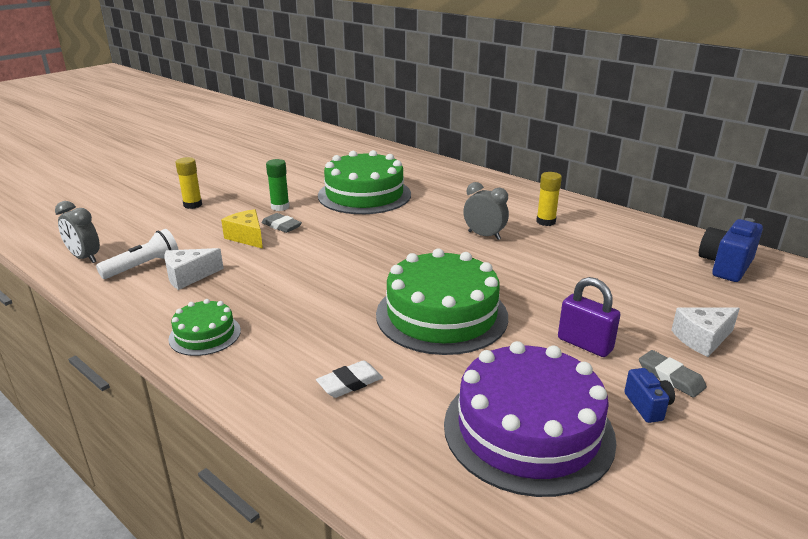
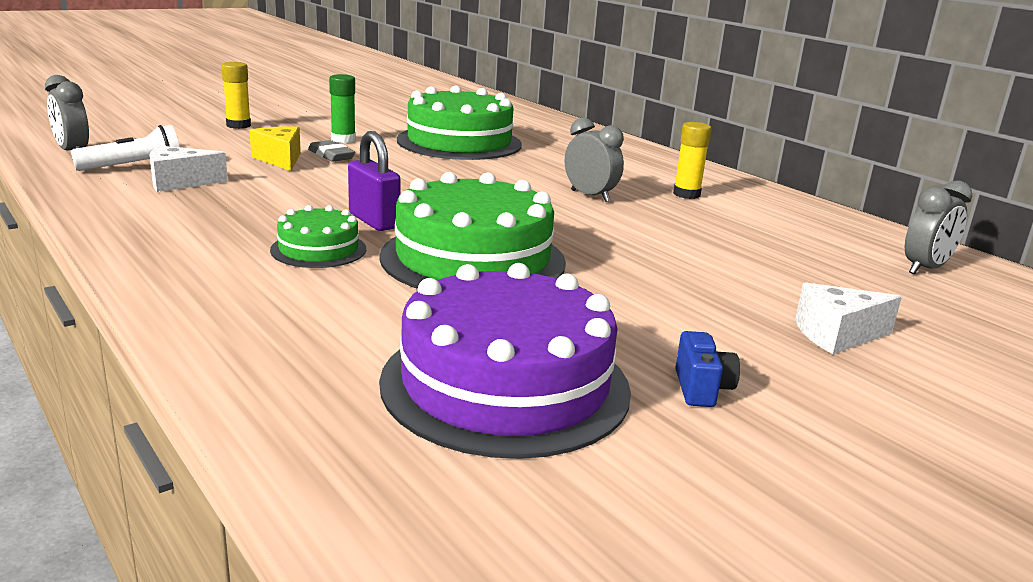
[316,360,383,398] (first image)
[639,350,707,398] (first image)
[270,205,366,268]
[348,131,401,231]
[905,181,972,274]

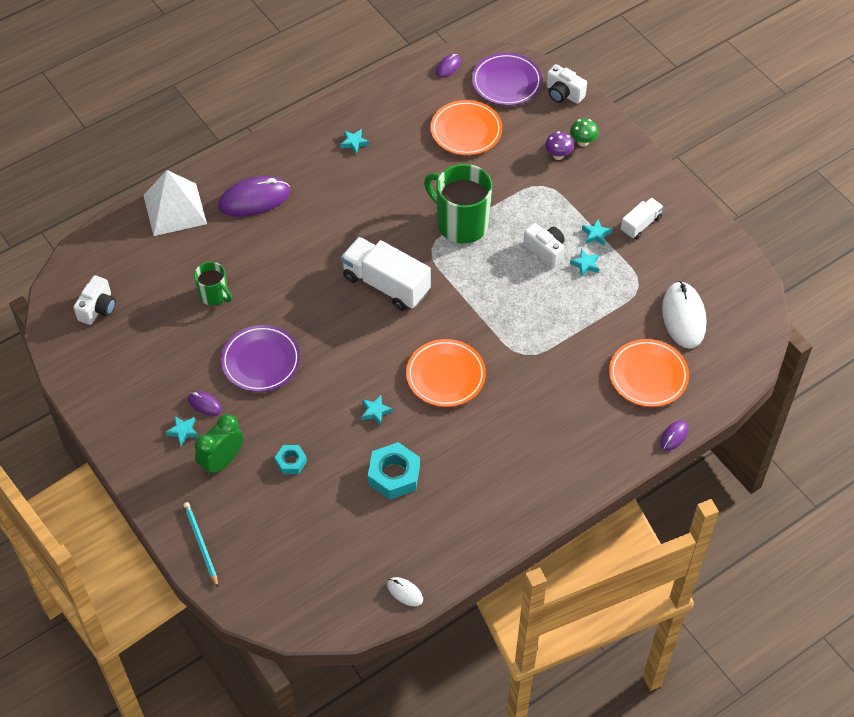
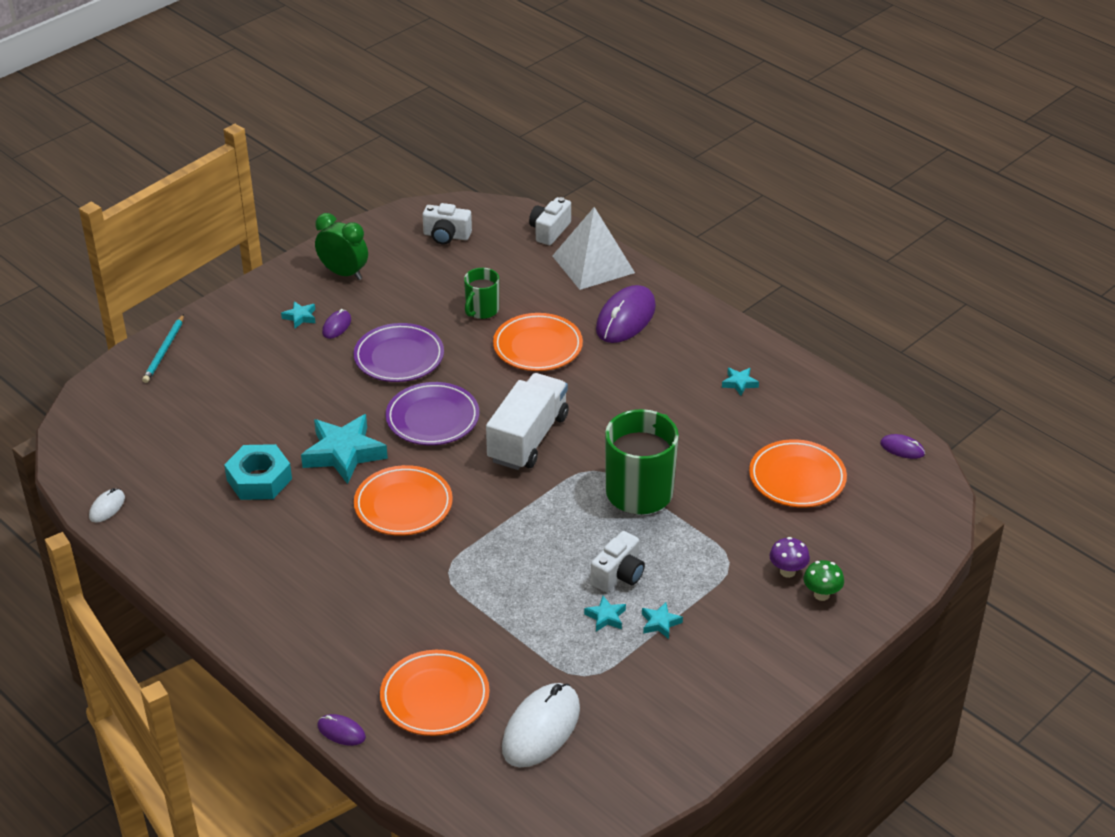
[275,445,307,474] (first image)
[621,198,664,239] (first image)
[493,313,583,371]
[315,213,368,280]
[386,382,479,445]
[529,197,571,245]
[142,314,184,383]
[596,285,656,343]
[502,683,580,768]
[301,414,388,484]

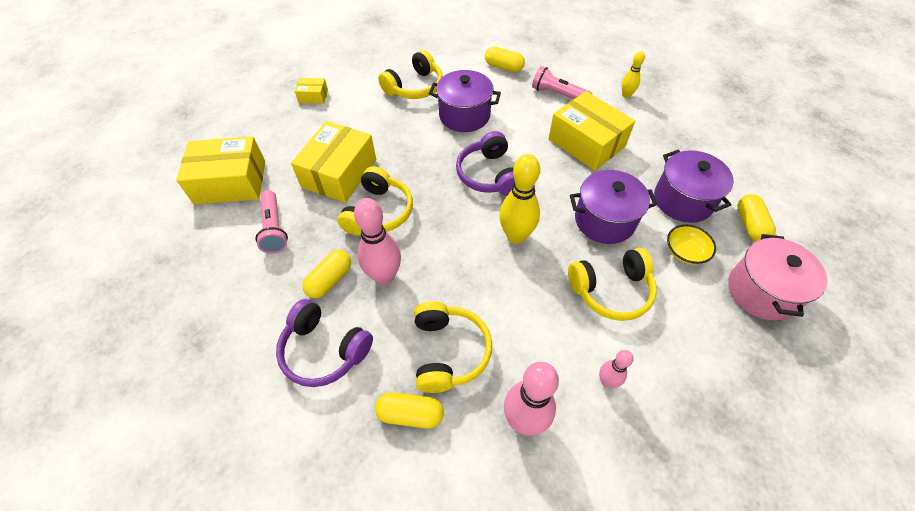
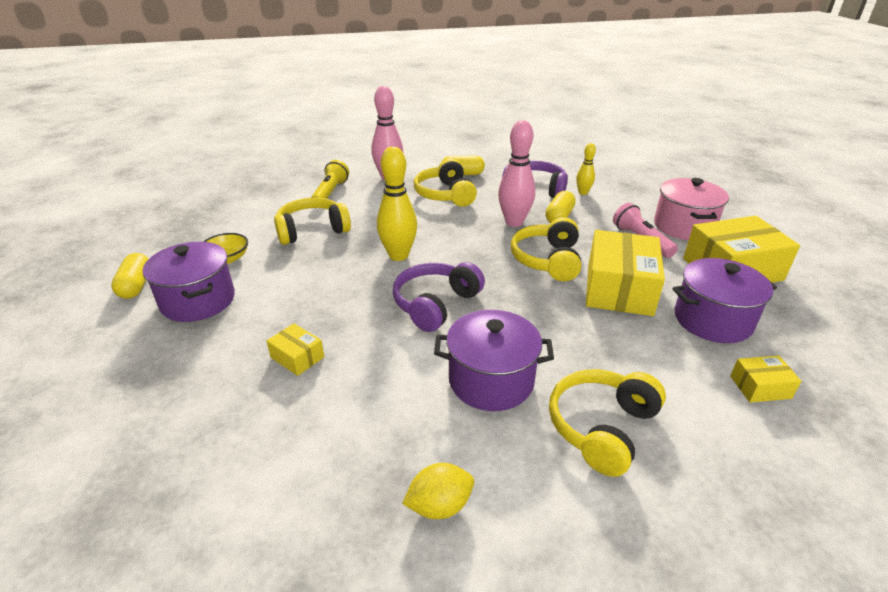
[532,66,592,99] (first image)
[672,258,777,343]
[576,143,596,195]
[654,178,729,240]
[402,463,474,519]
[311,160,349,199]
[393,262,485,332]
[267,323,324,376]

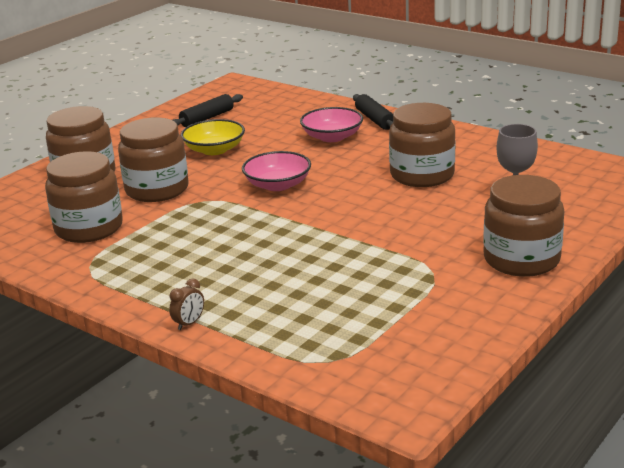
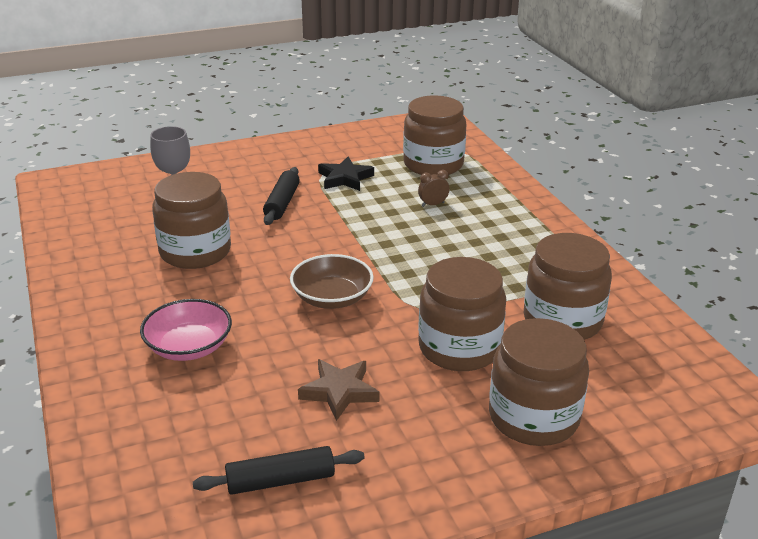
[318,157,374,191]
[418,170,449,207]
[263,167,300,225]
[403,95,467,175]
[298,359,379,421]
[290,254,374,309]

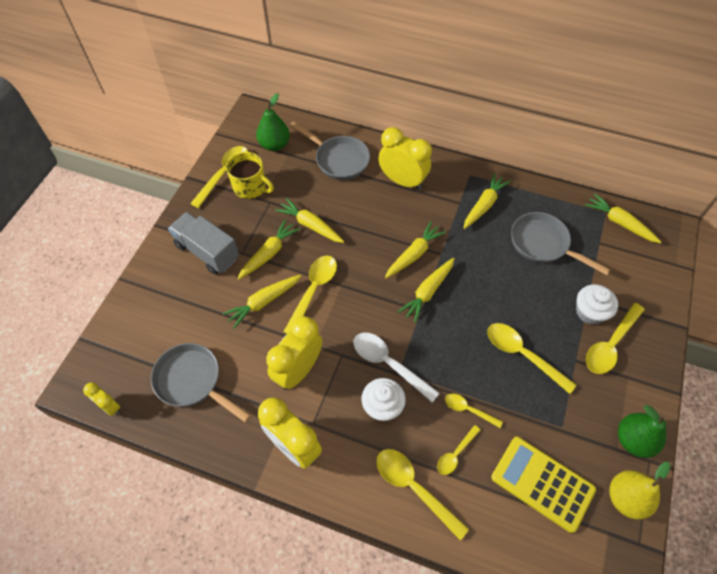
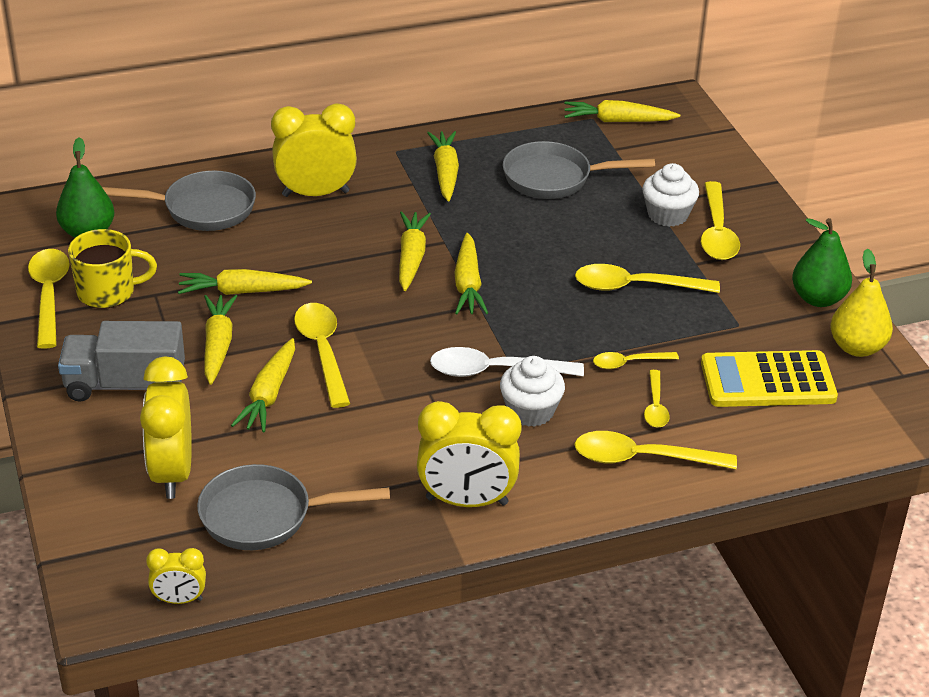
[140,356,192,499]

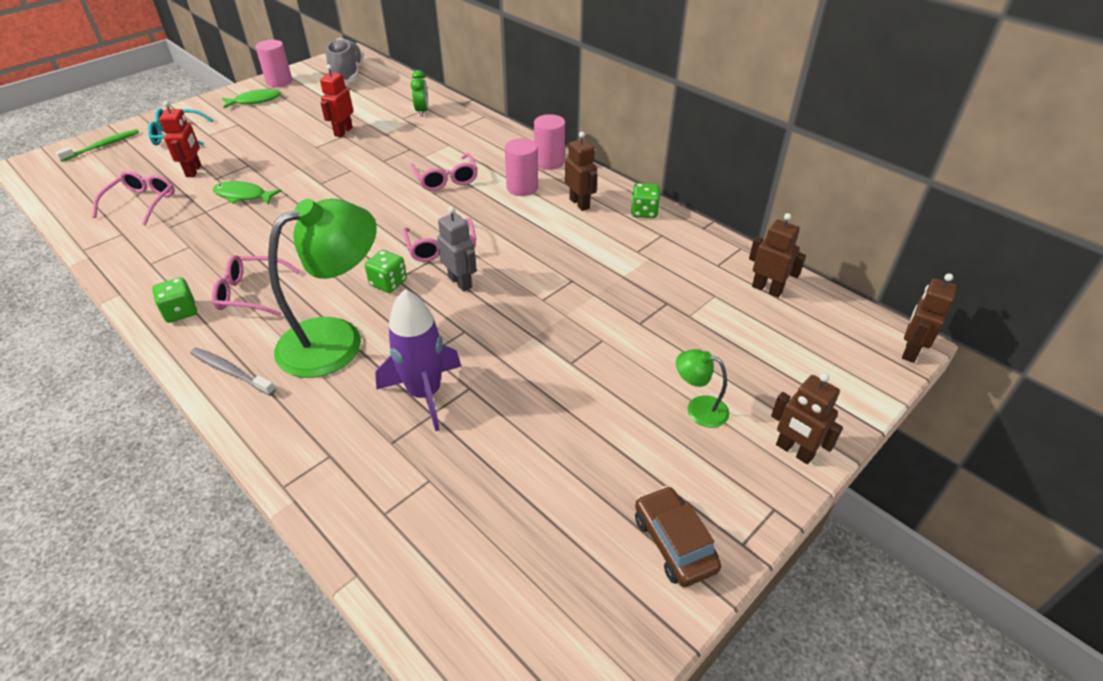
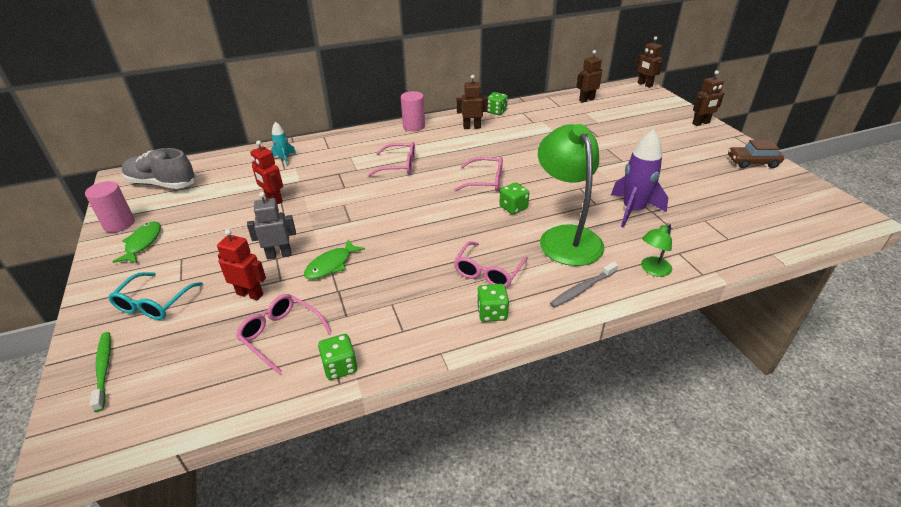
[505,138,538,196] (first image)
[318,334,357,380]
[247,192,296,260]
[641,223,672,277]
[270,122,296,166]

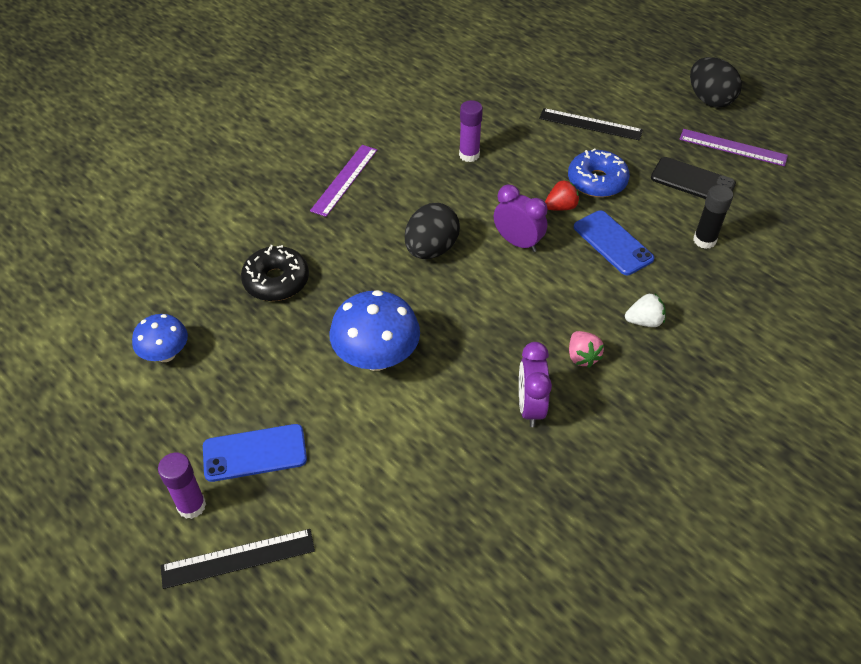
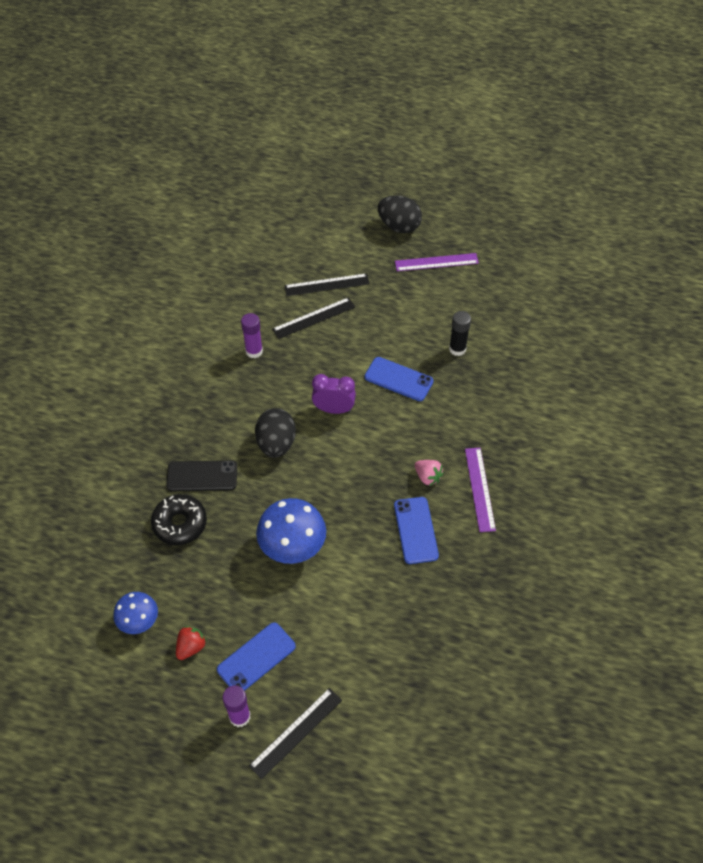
[568,148,630,197] (first image)
[625,294,666,327] (first image)
[272,297,355,339]
[465,448,496,532]
[176,626,207,660]
[166,460,237,491]
[394,497,439,564]

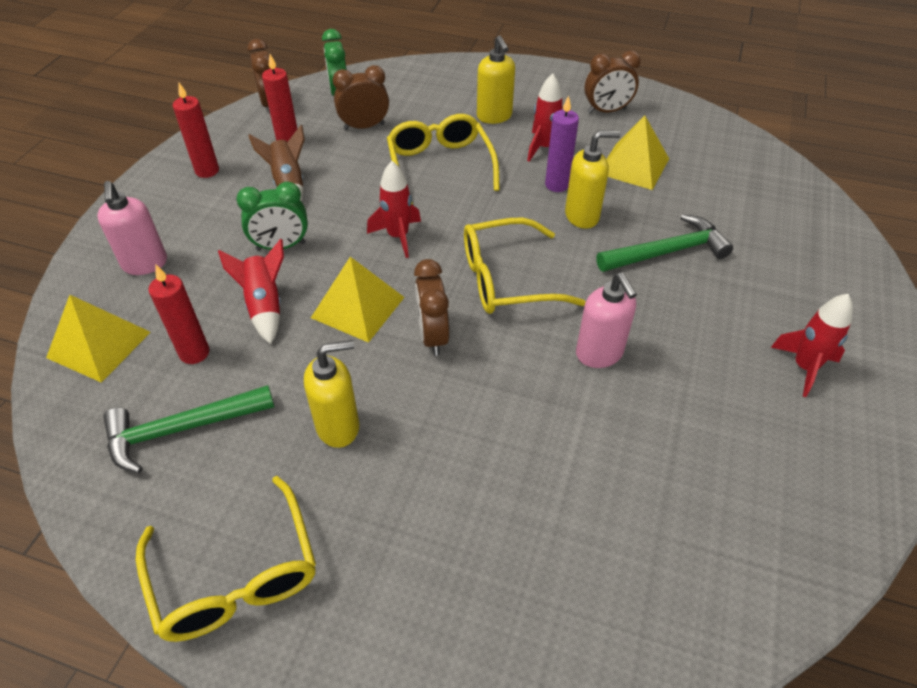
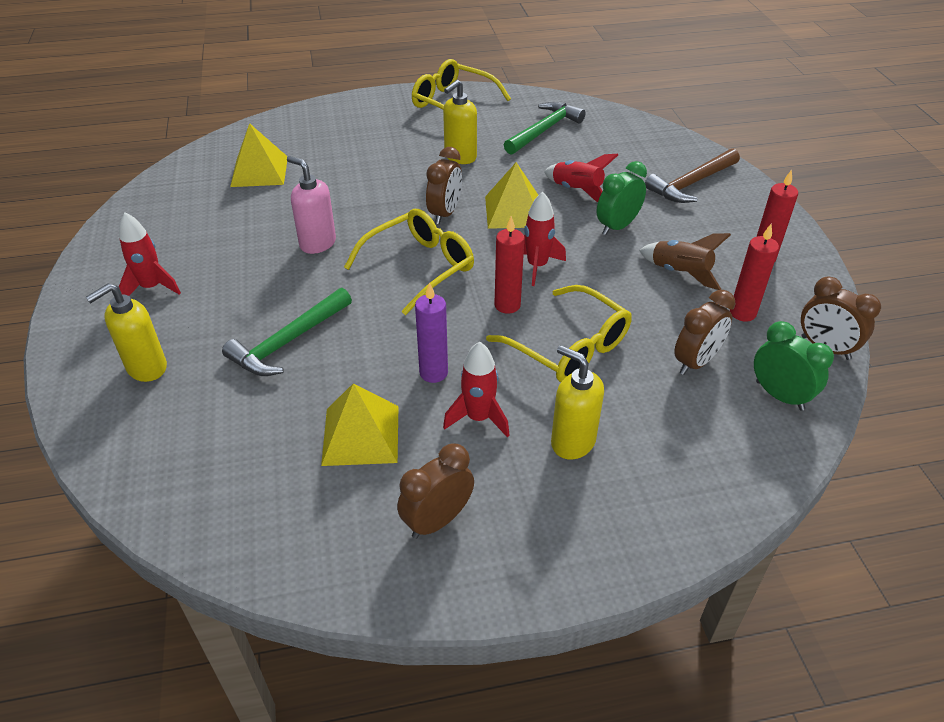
[230,123,288,187]
[494,216,524,314]
[86,283,167,382]
[645,149,740,203]
[426,147,462,224]

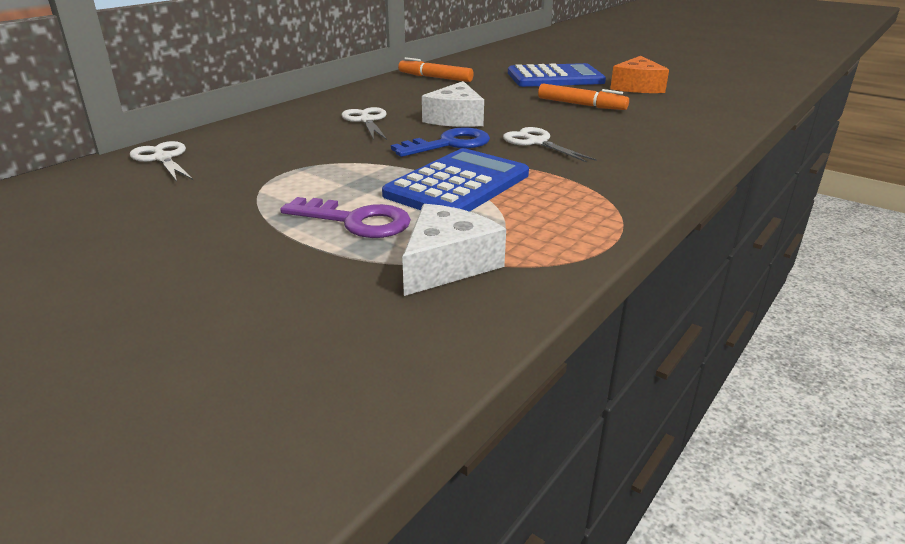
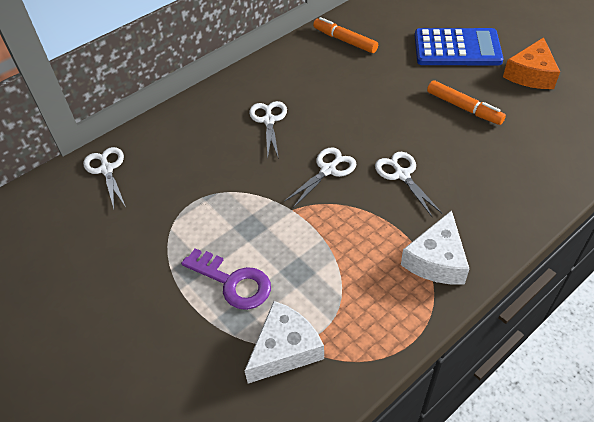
[382,148,529,212] (first image)
[401,210,469,284]
[284,147,357,208]

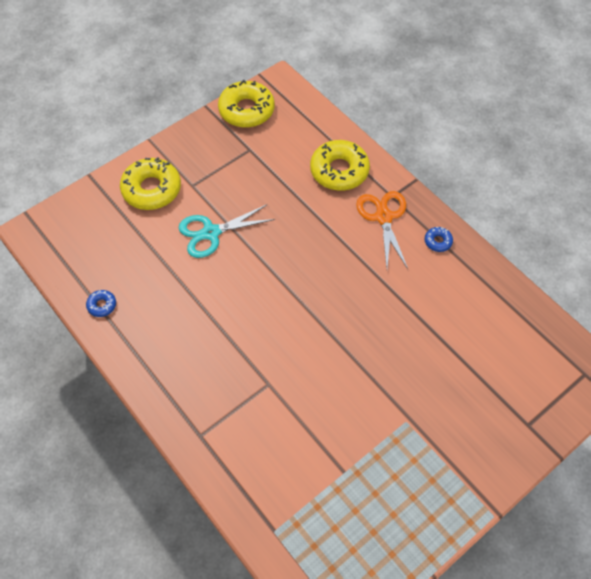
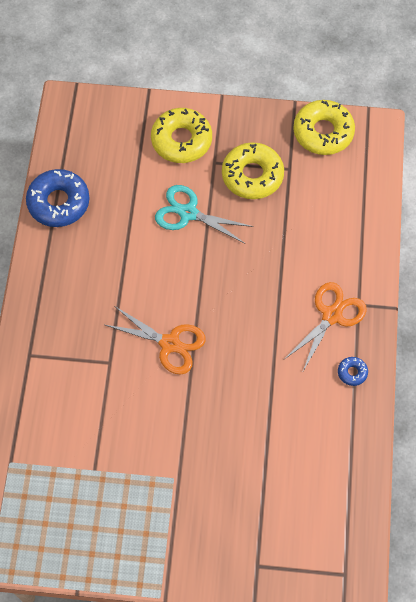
[105,306,206,374]
[222,142,284,199]
[26,169,90,227]

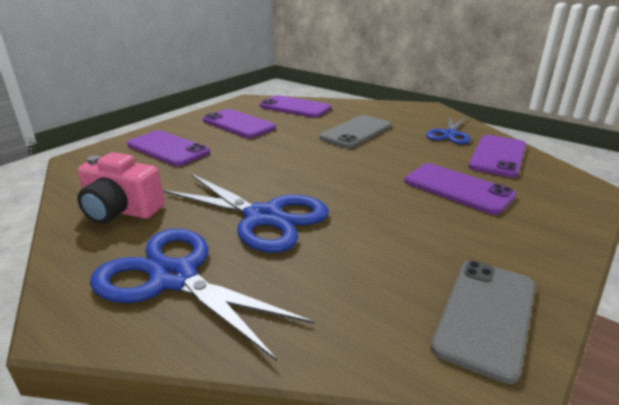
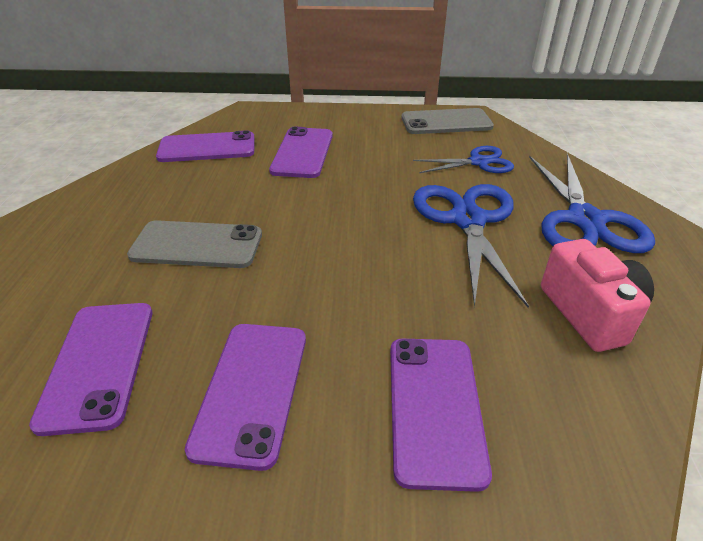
[413,146,514,173]

